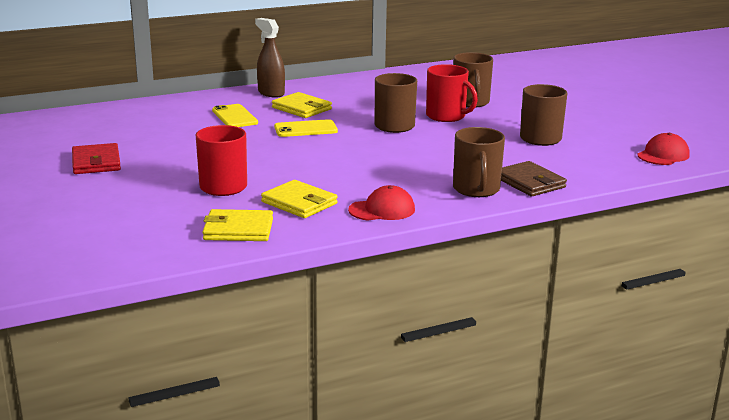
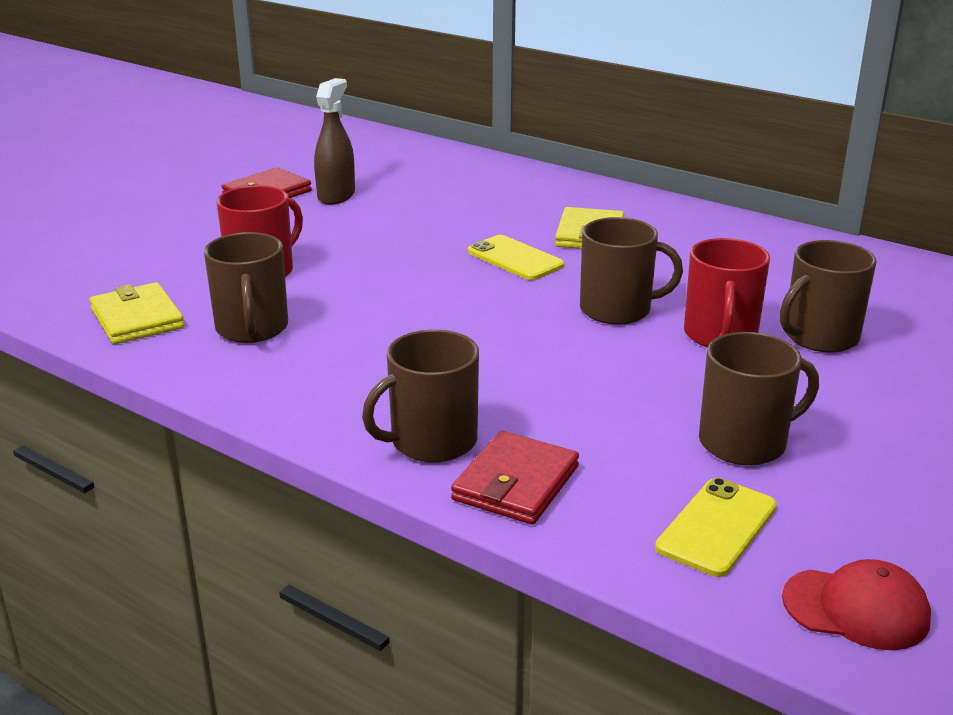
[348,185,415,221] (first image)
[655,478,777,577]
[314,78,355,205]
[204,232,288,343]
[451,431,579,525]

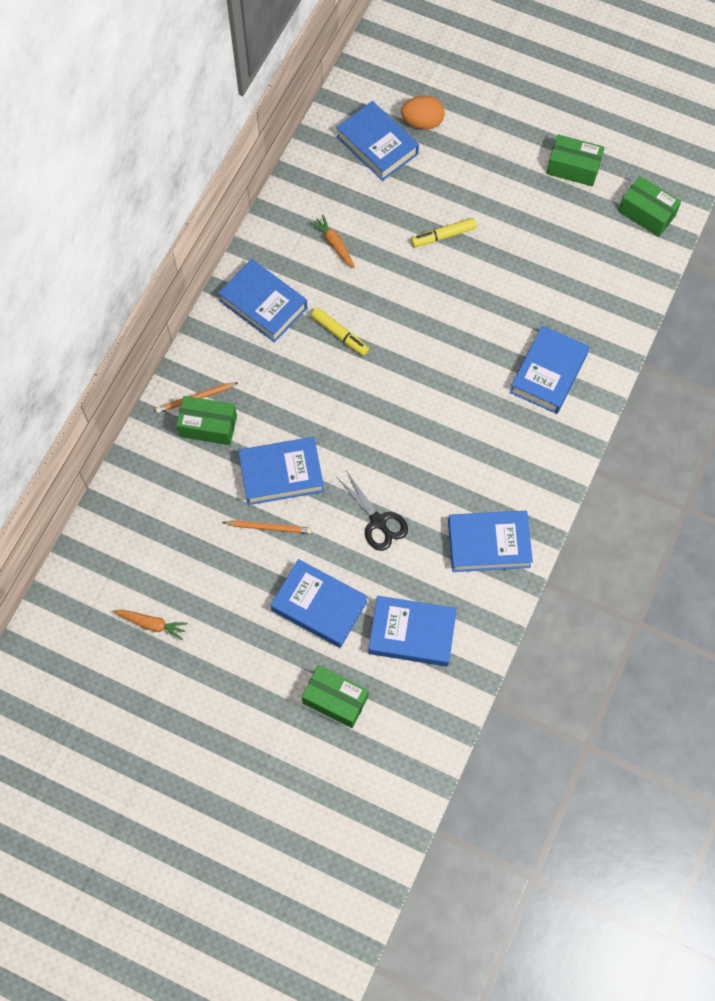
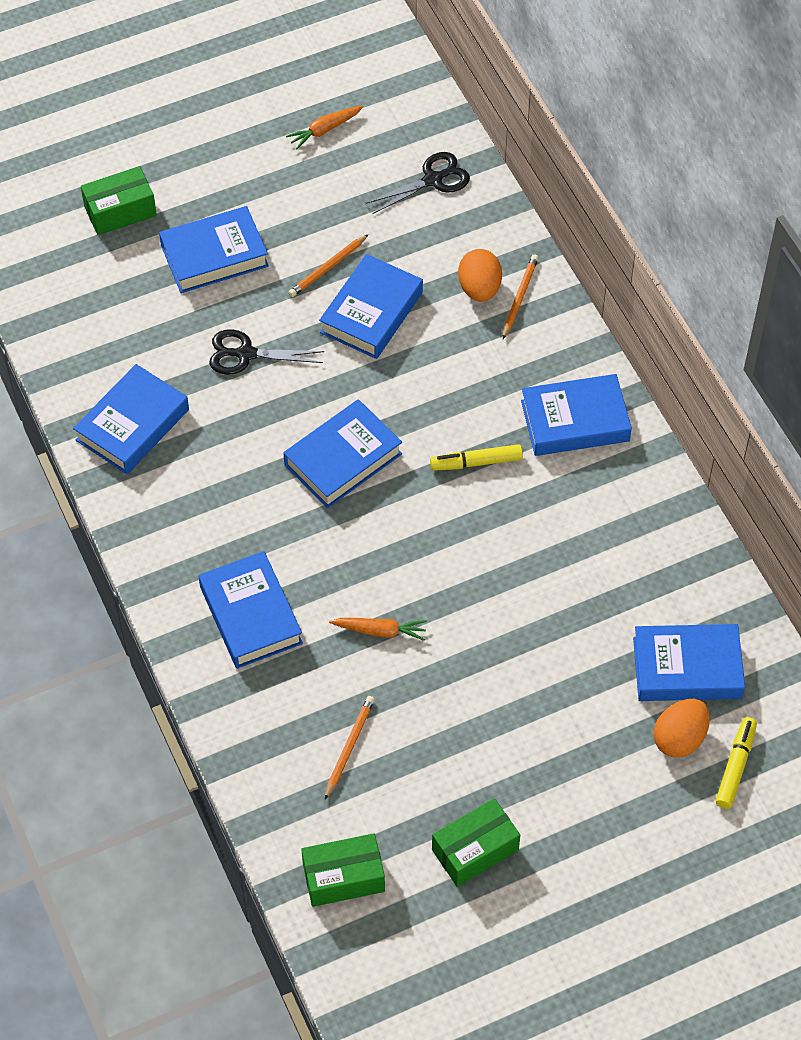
[325,696,375,800]
[365,152,470,214]
[329,618,427,641]
[283,399,402,508]
[716,717,757,809]
[458,249,502,302]

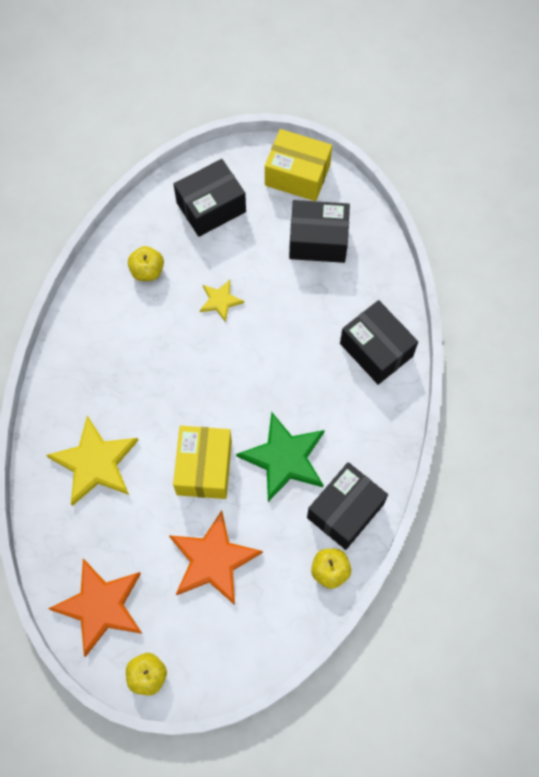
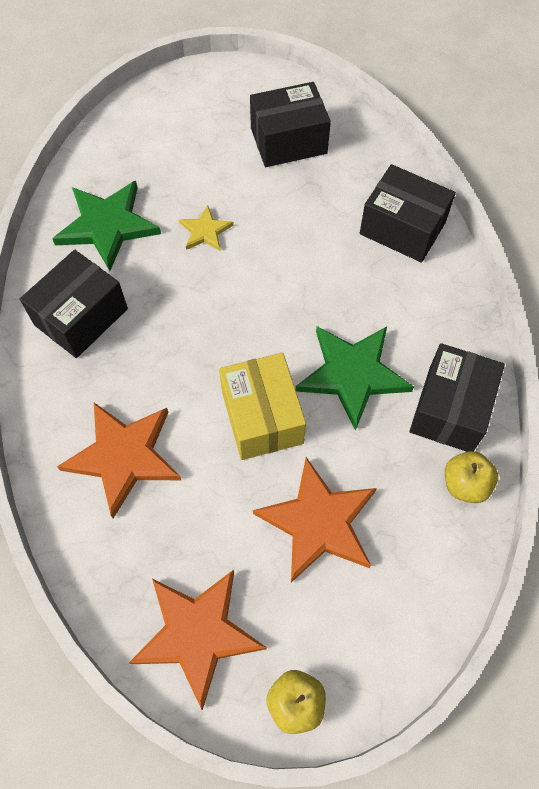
[265,129,332,201] (first image)
[20,250,128,358]
[53,181,161,271]
[57,403,181,519]

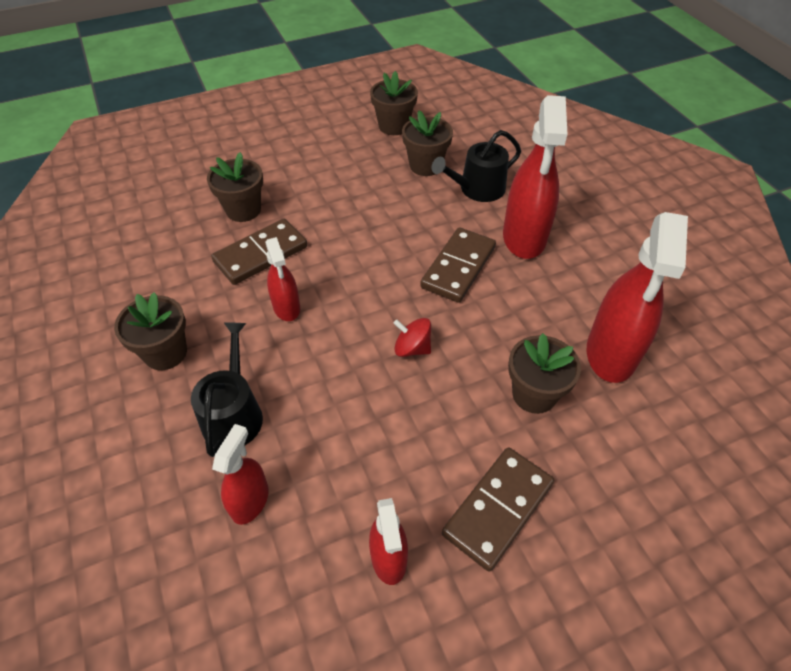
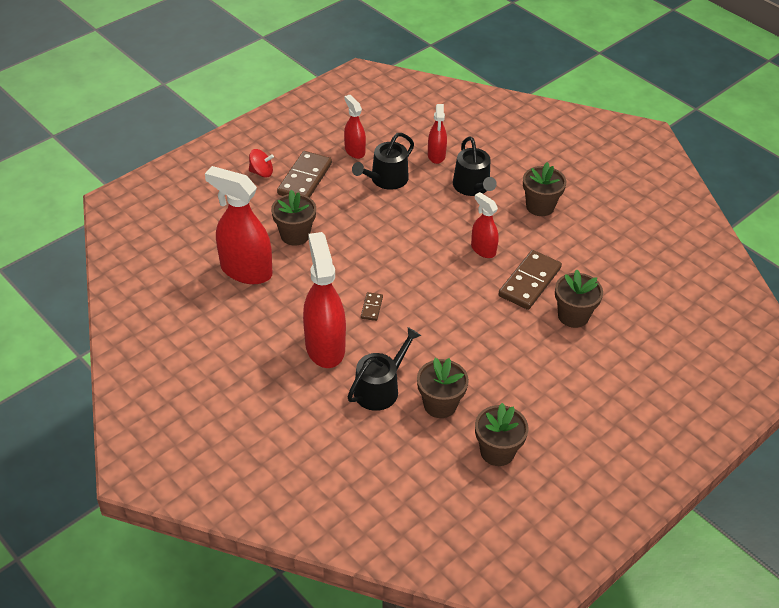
[352,133,414,190]
[249,149,274,178]
[205,166,272,284]
[361,292,383,321]

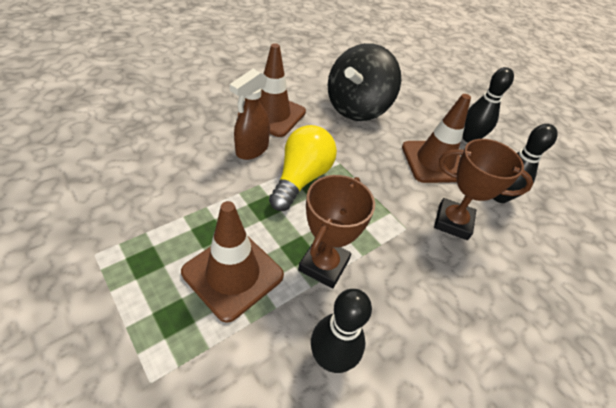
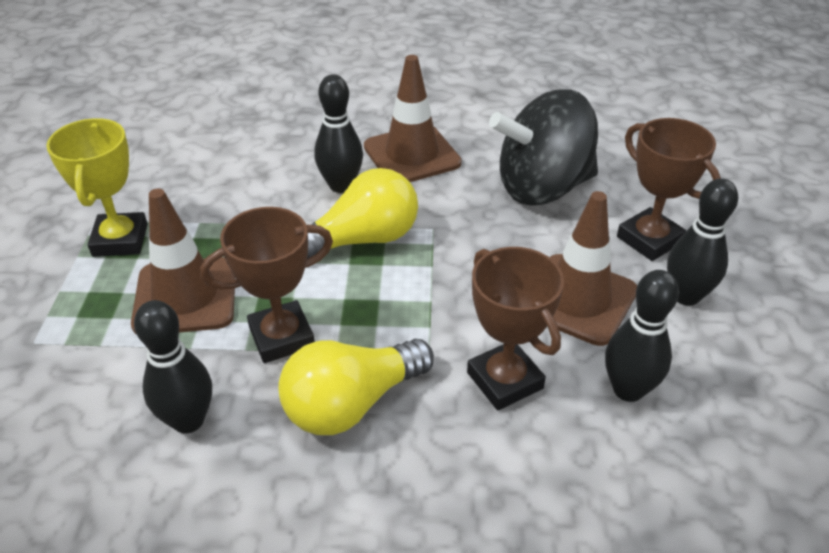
[46,118,148,257]
[278,338,434,435]
[617,118,721,261]
[314,74,363,193]

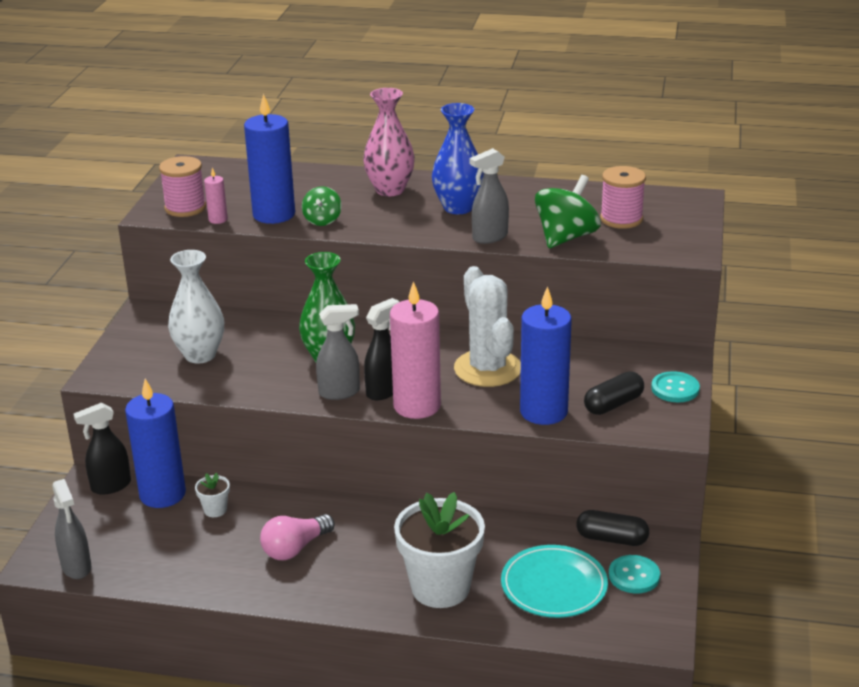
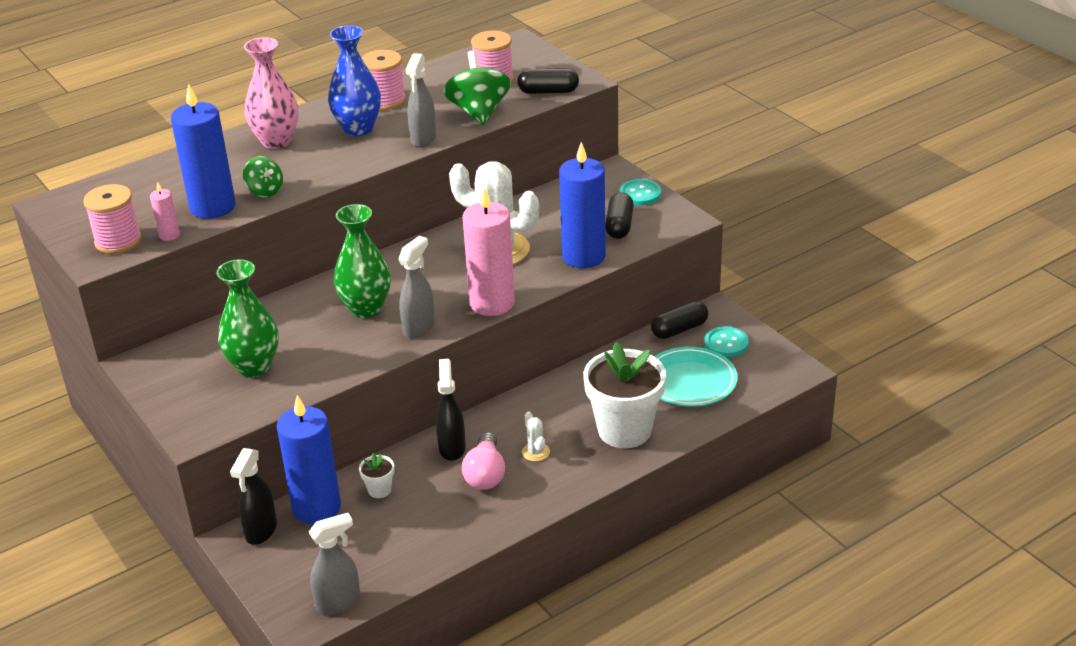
[362,50,406,110]
[517,68,579,94]
[522,411,550,461]
[436,359,466,461]
[216,259,279,377]
[309,513,360,615]

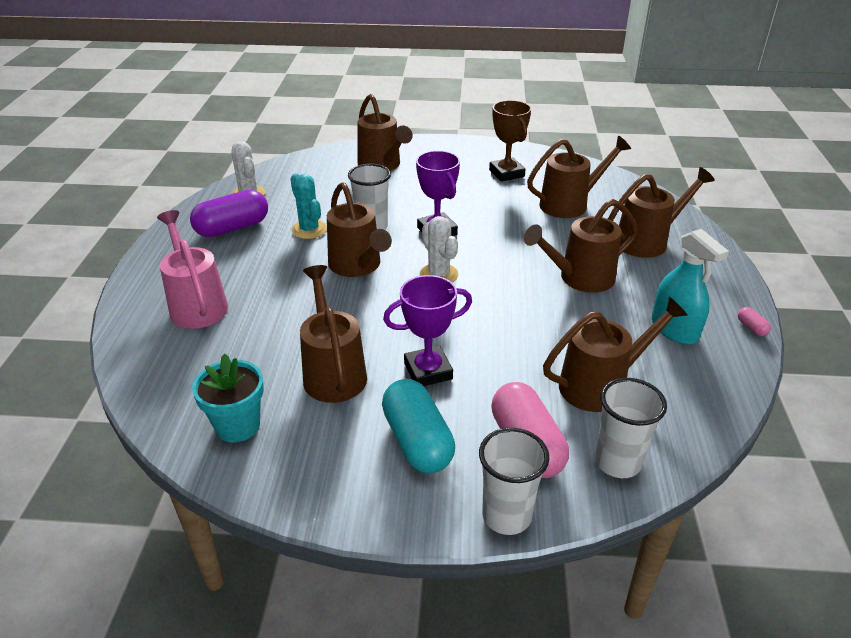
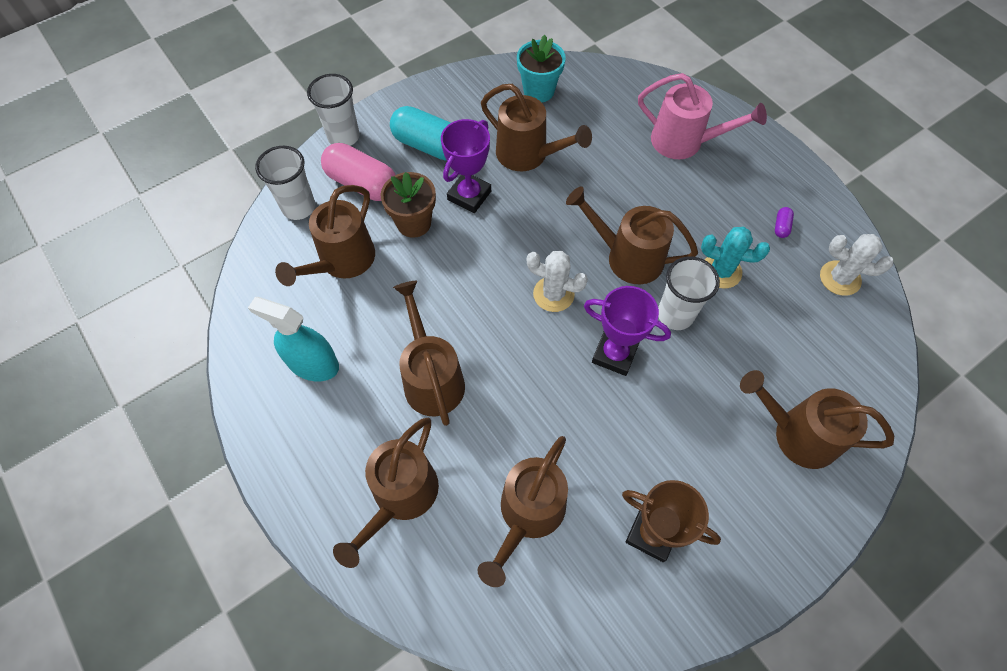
[738,307,771,336] (first image)
[381,172,436,238]
[393,281,465,426]
[775,207,794,238]

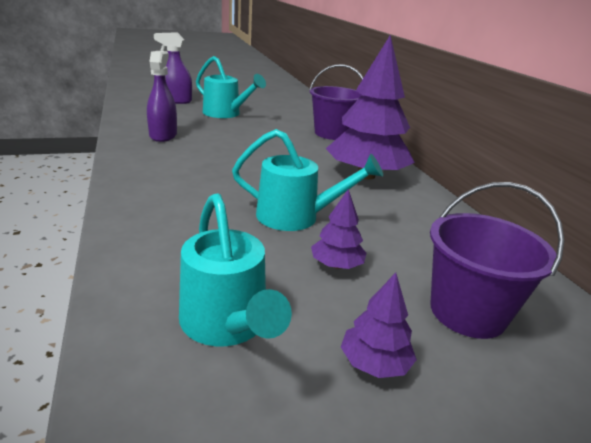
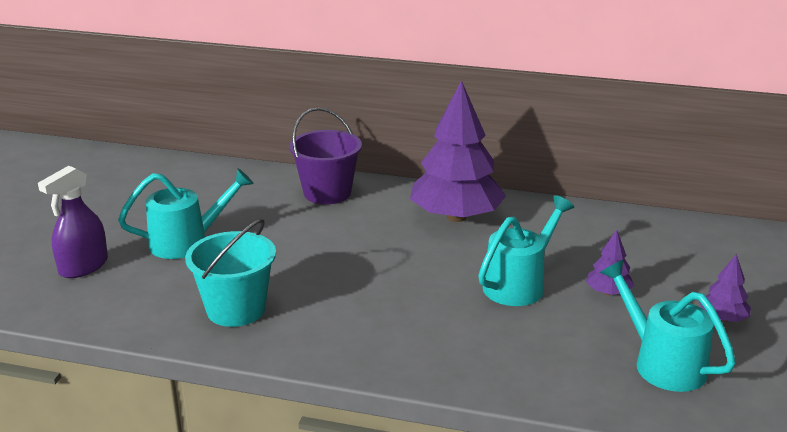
[430,182,565,339] (first image)
[185,219,276,327]
[600,260,736,392]

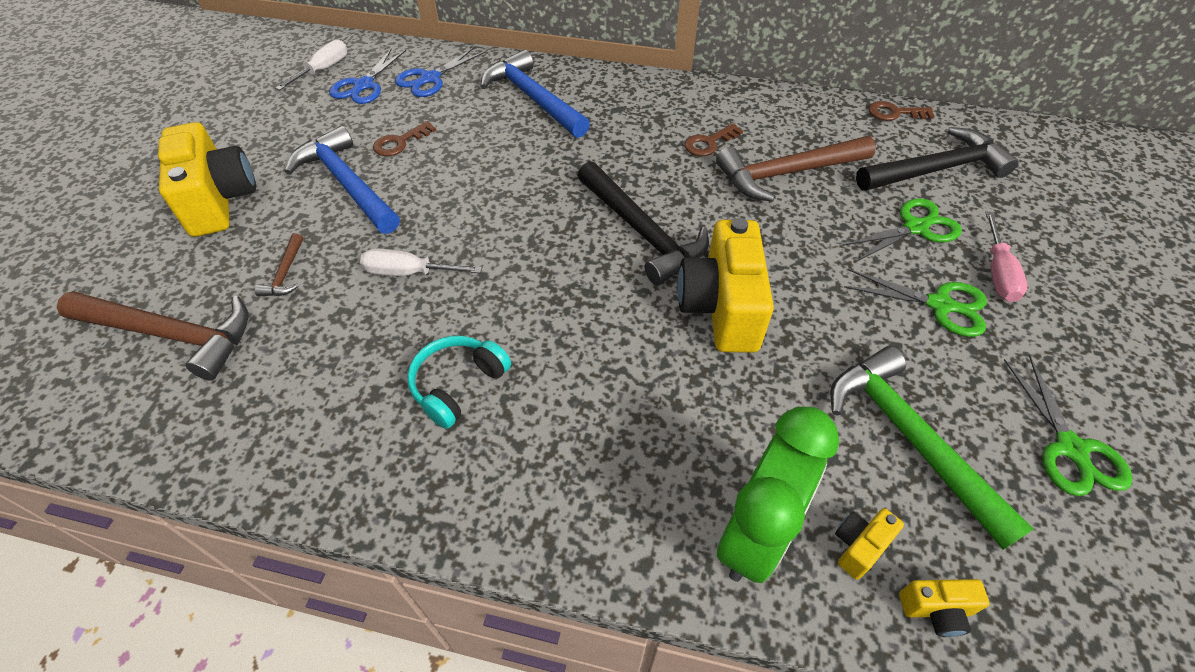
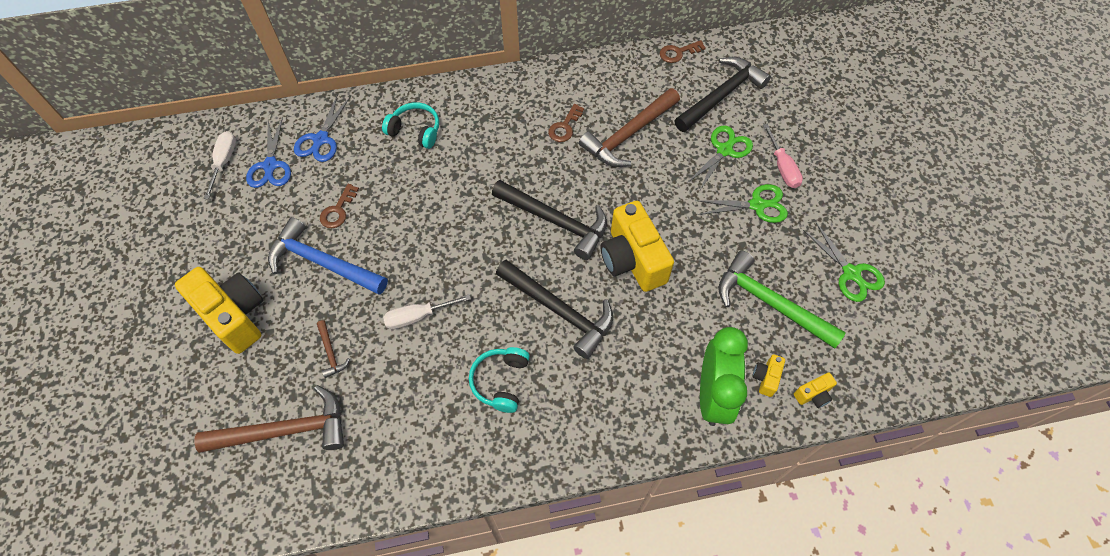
[496,260,613,359]
[382,102,439,149]

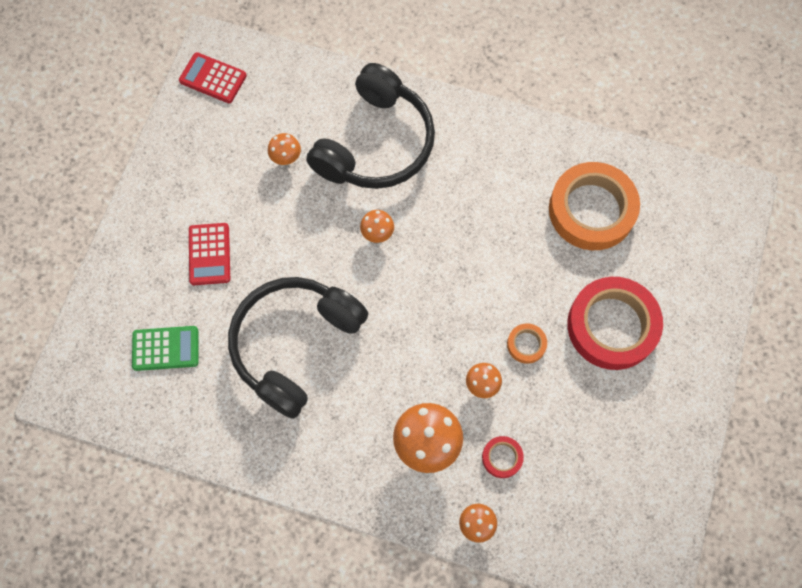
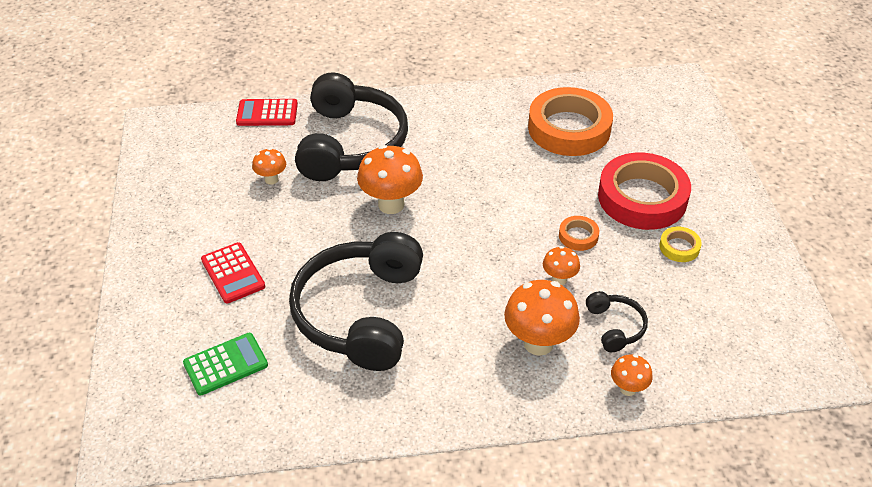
[659,227,702,262]
[236,99,298,126]
[586,291,648,352]
[357,145,423,214]

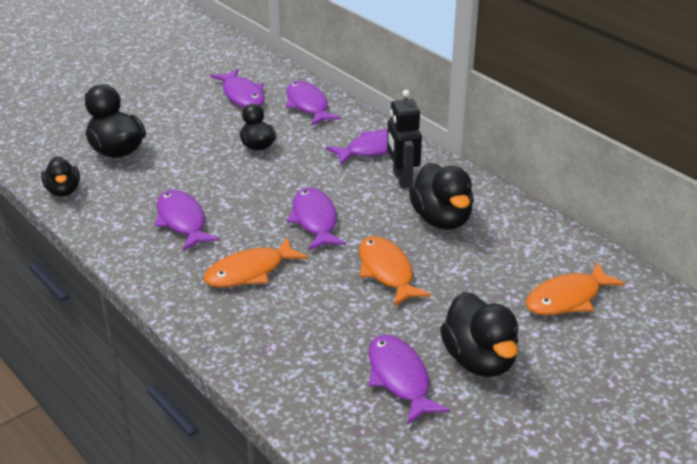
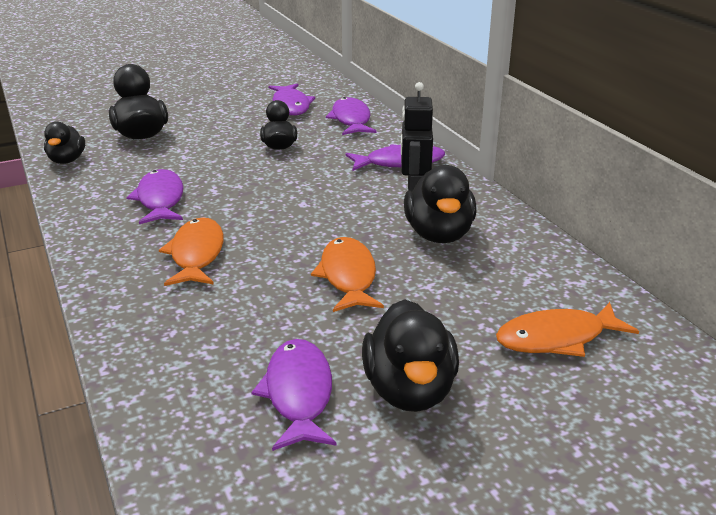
[287,188,346,251] (first image)
[159,217,224,286]

